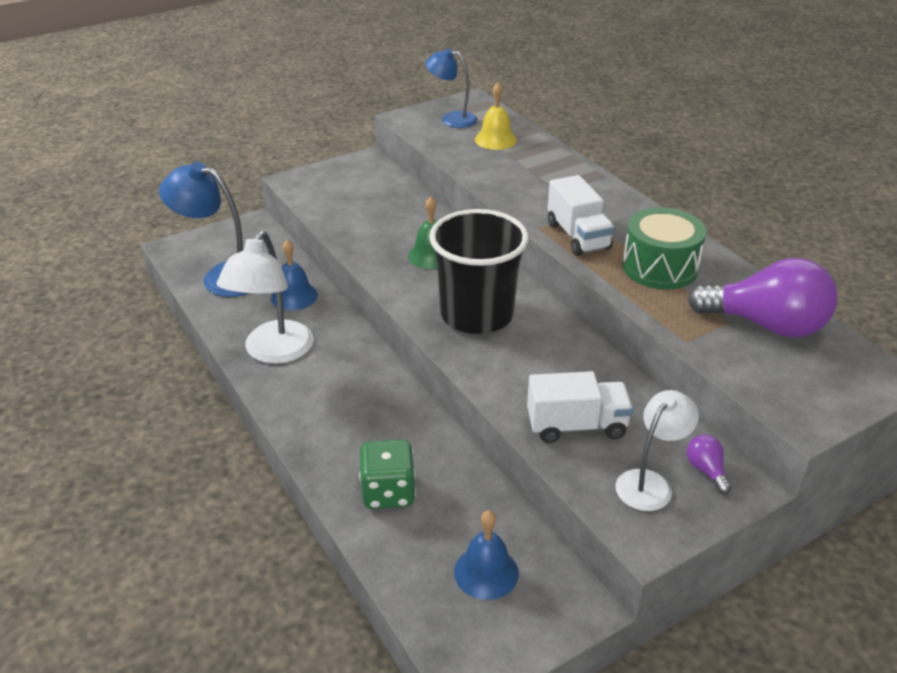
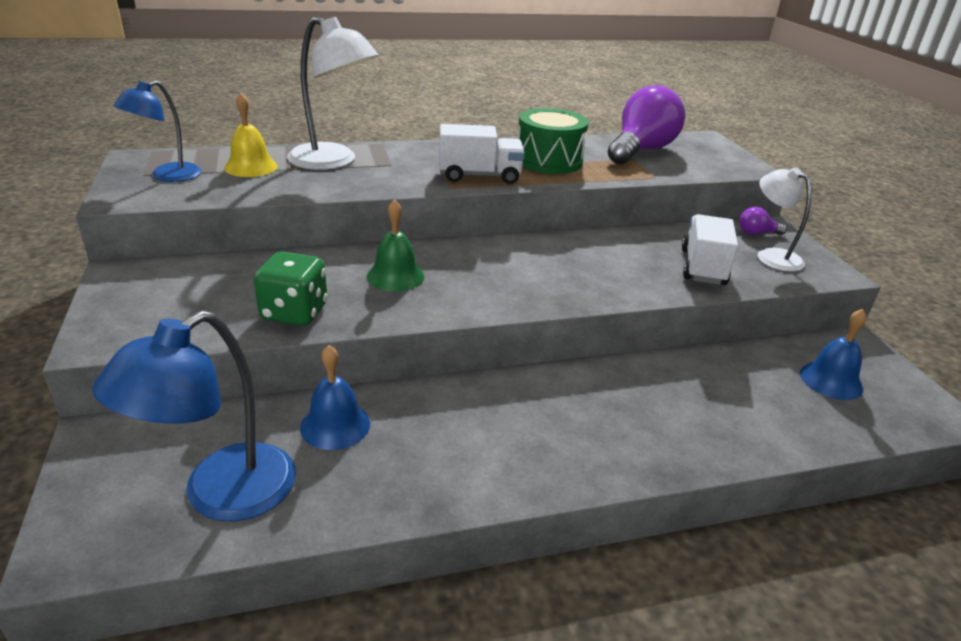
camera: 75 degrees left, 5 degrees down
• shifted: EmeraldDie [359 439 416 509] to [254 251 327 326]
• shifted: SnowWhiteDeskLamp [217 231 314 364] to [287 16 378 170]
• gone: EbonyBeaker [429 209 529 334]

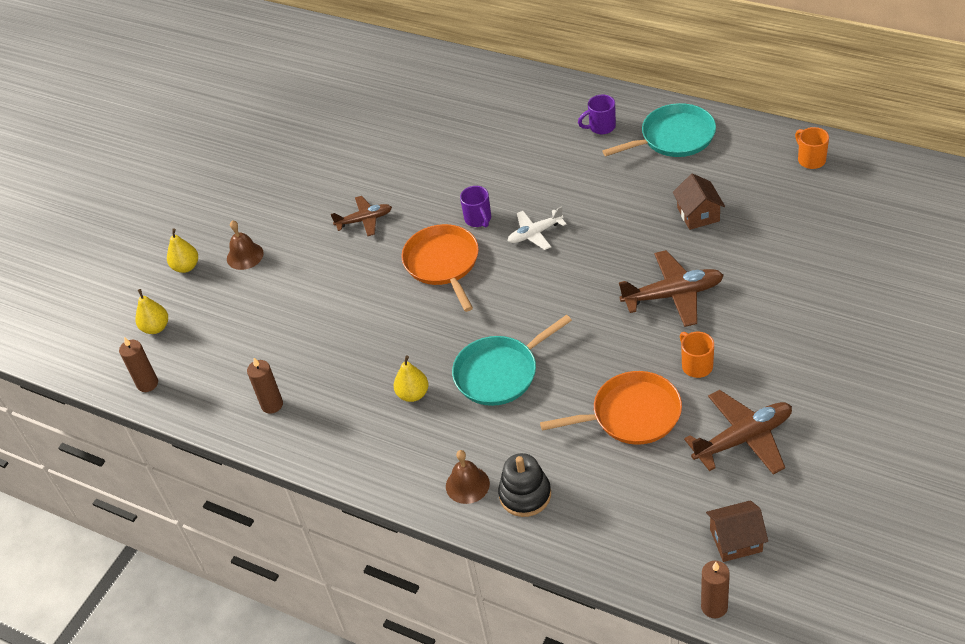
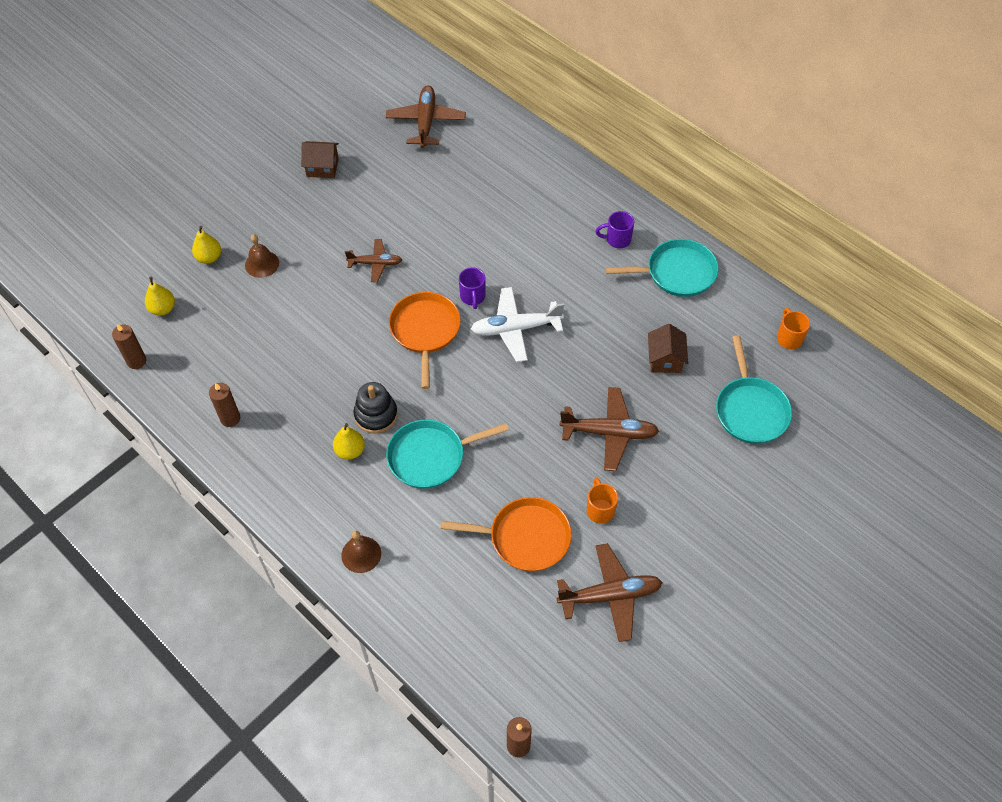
camera: 10 degrees right, 10 degrees up
• shifted: RussetCottage [706 500 768 562] to [301 141 339 178]
• shifted: EbonyStackingRings [498 453 551 517] to [354 382 398 433]
• new: RussetToyPlane [386 85 466 148]
• scaled: SnowWhiteToyPlane [508 206 566 250] = [471 287 564 362] x1.61
• new: TealFryingPan [716 336 792 444]

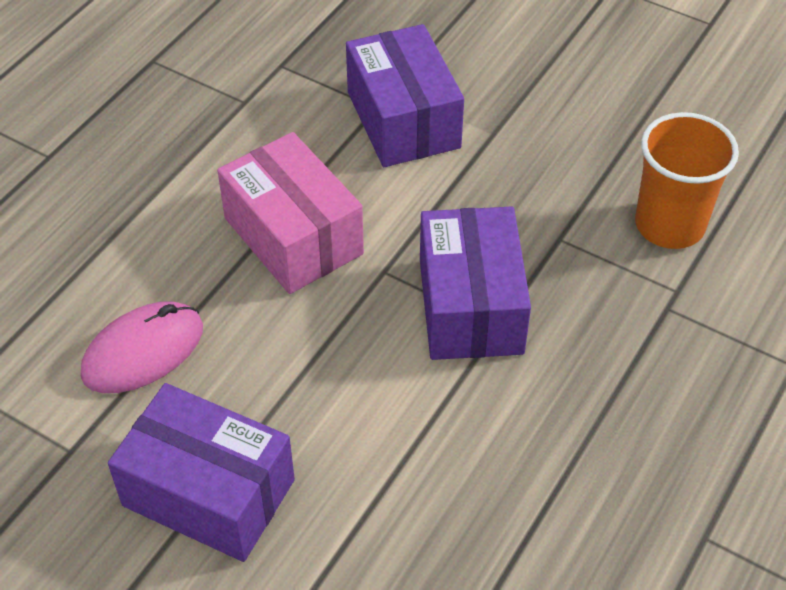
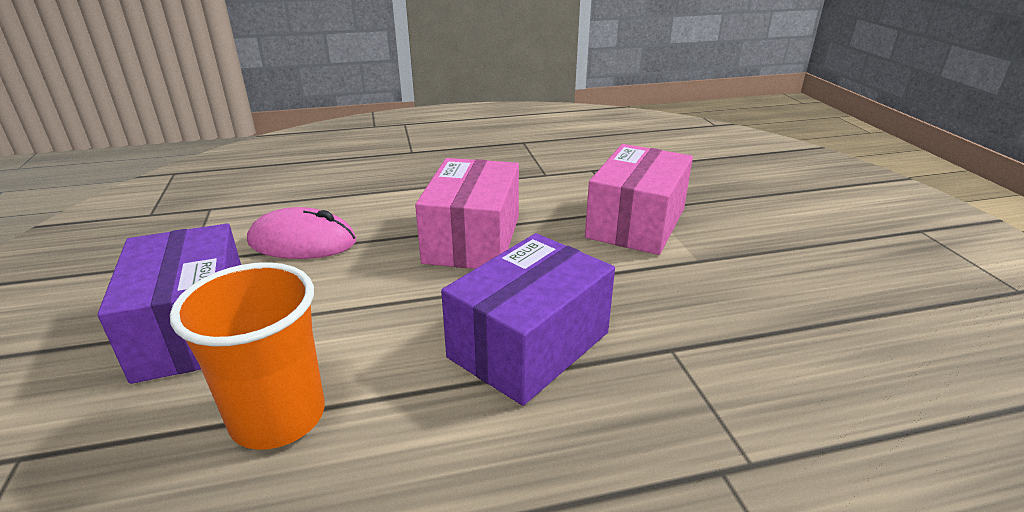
camera: 45 degrees right, 20 degrees down
• shifted: OrangeBeaker [635 112 739 249] to [170 262 325 450]
• repainted: PurpleBox [346 24 464 167] to RosyBox [585 144 693 255]

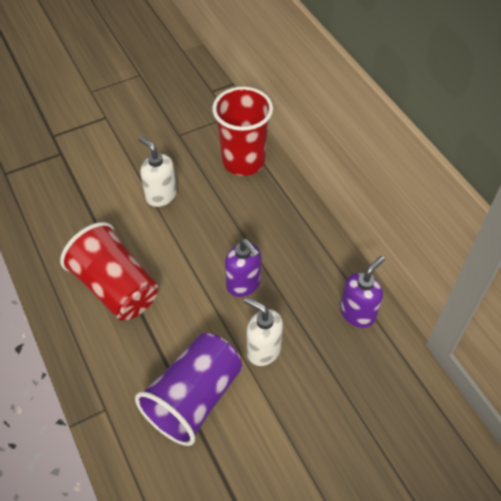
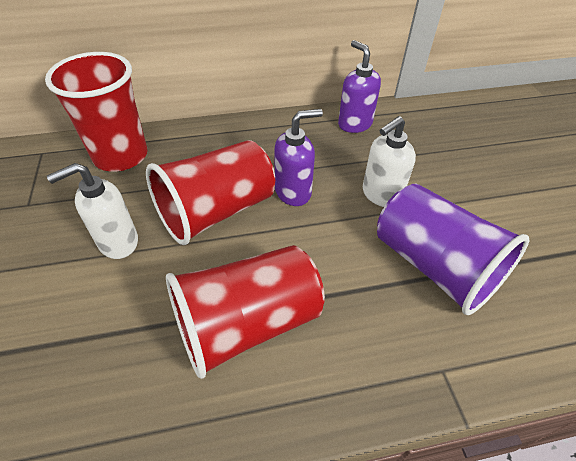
camera: 75 degrees left, 5 degrees down
• new: CrimsonBeaker [146 140 275 245]

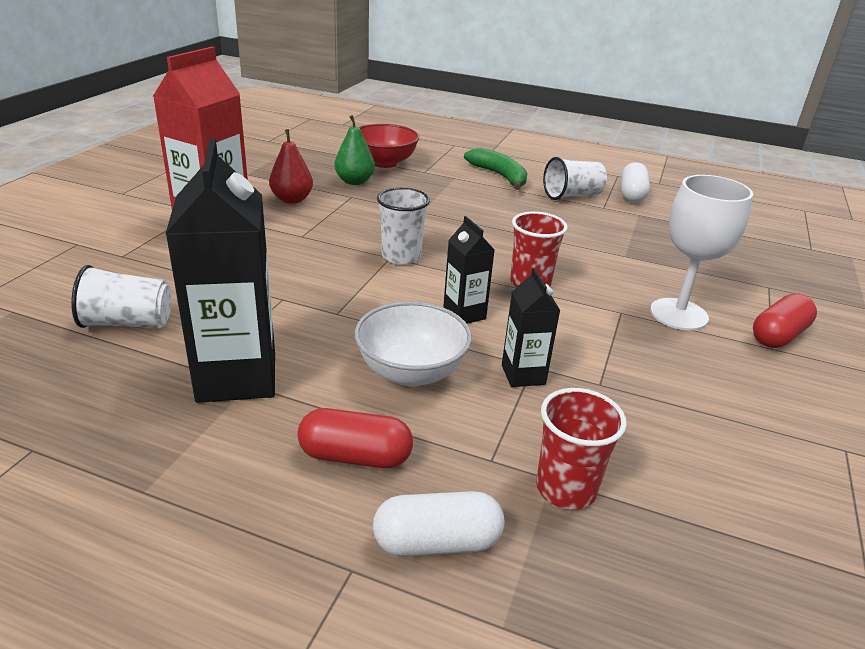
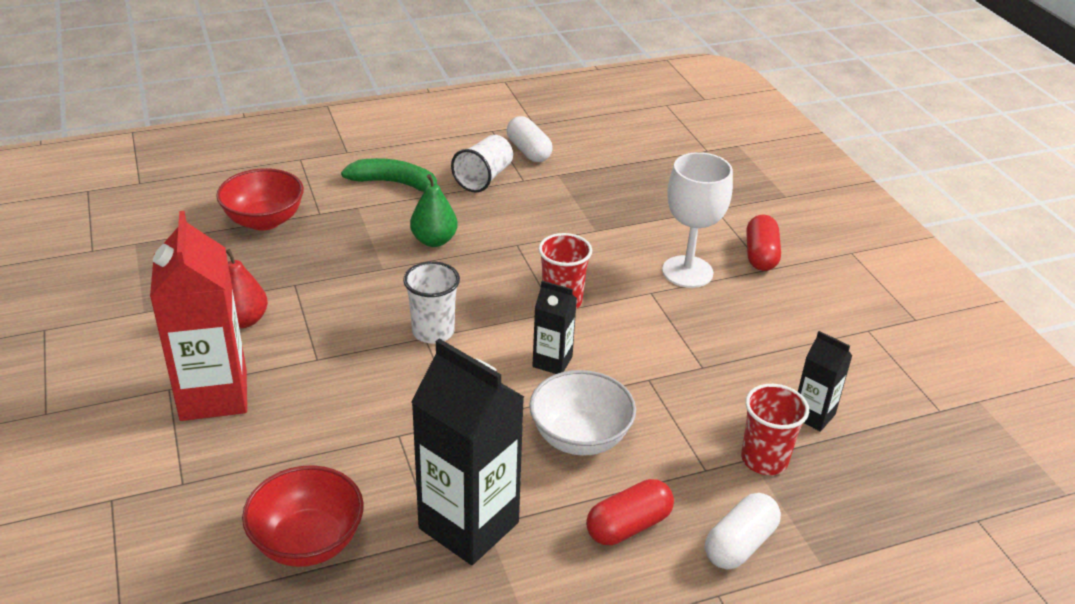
camera: 40 degrees left, 5 degrees up
• swapped: SnowWhiteBeaker [71 265 172 328] to CrimsonServingBowl [242 465 364 567]
• shifted: EmeraldPearFruit [334 115 375 185] to [410 174 458 247]
• shifted: EbonyCarton [502 268 560 387] to [798 331 852 432]

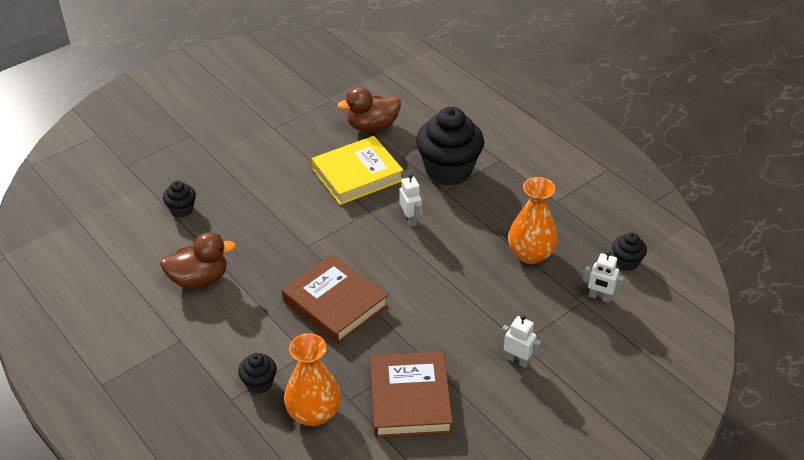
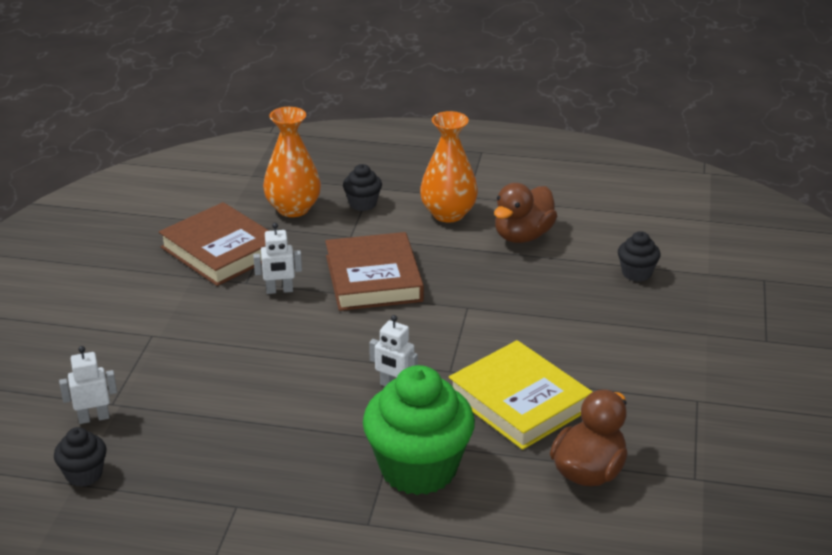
camera: 140 degrees right, 10 degrees down
• shifted: SnowWhiteRobot [501 315 541 368] to [253 223 302 294]
• rotated: RussetBook [282 254 388 344] = [325 232 424 311] 75 degrees clockwise
• repainted: EbonyMuffin [416 107 484 186] to EmeraldMuffin [363 365 475 495]
• shifted: OrangeFlowerVase [508 177 558 264] to [420 111 478 222]
• rotated: GoldenBook [312 136 404 205] = [449 340 592 450] 60 degrees counterclockwise

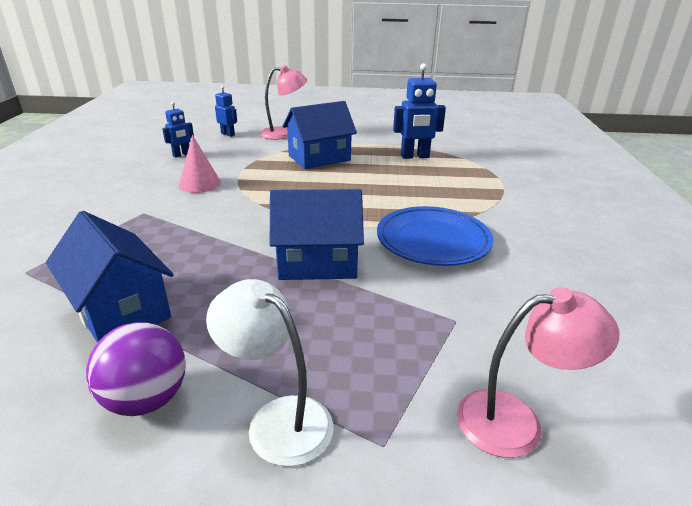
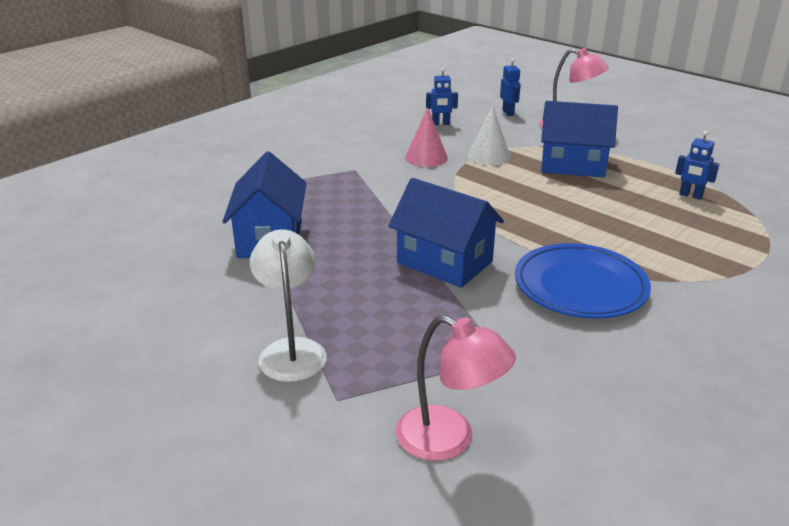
camera: 40 degrees right, 0 degrees up
• new: SnowWhiteConeShape [468 106 511 165]
• scaled: RoyalBlueRobot [393 63 446 159] = [675 131 719 200] x0.59
• gone: PurplePlayBall [86 322 186 416]

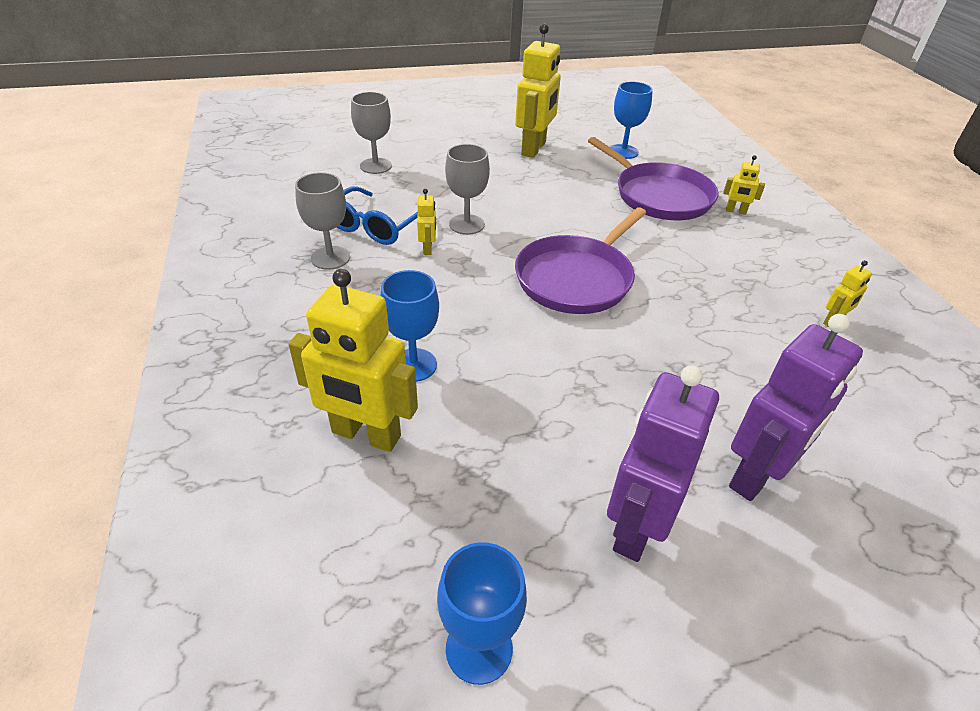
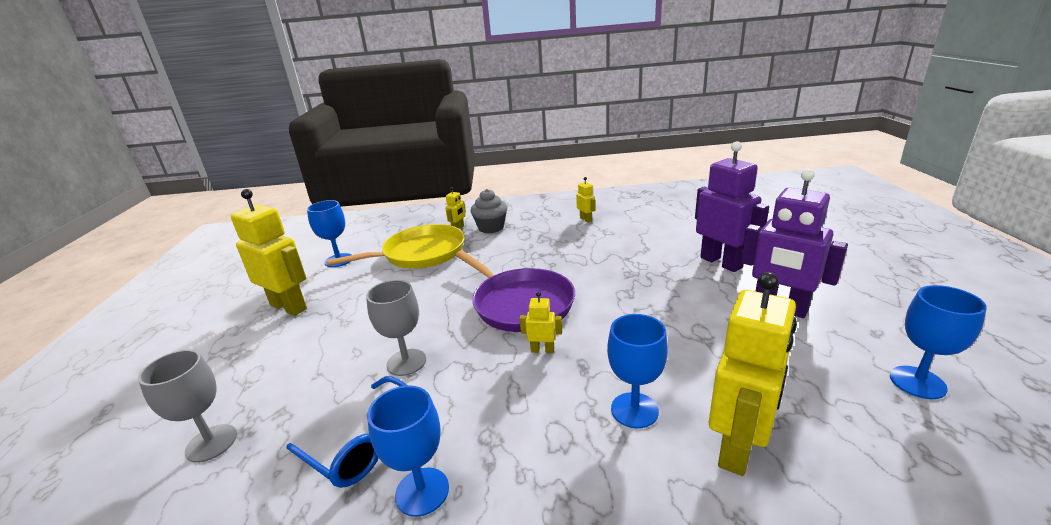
camera: 75 degrees left, 15 degrees down
• repainted: PurpleFryingPan [588 137 719 220] to GoldenFryingPan [327 224 465 268]
• repainted: GrayGoblet [295 172 350 270] to RoyalBlueGoblet [367 385 449 517]
• new: GrayMuffin [471 189 507 233]
• shifted: GoldenRobot [417 189 436 255] to [520 291 562 353]

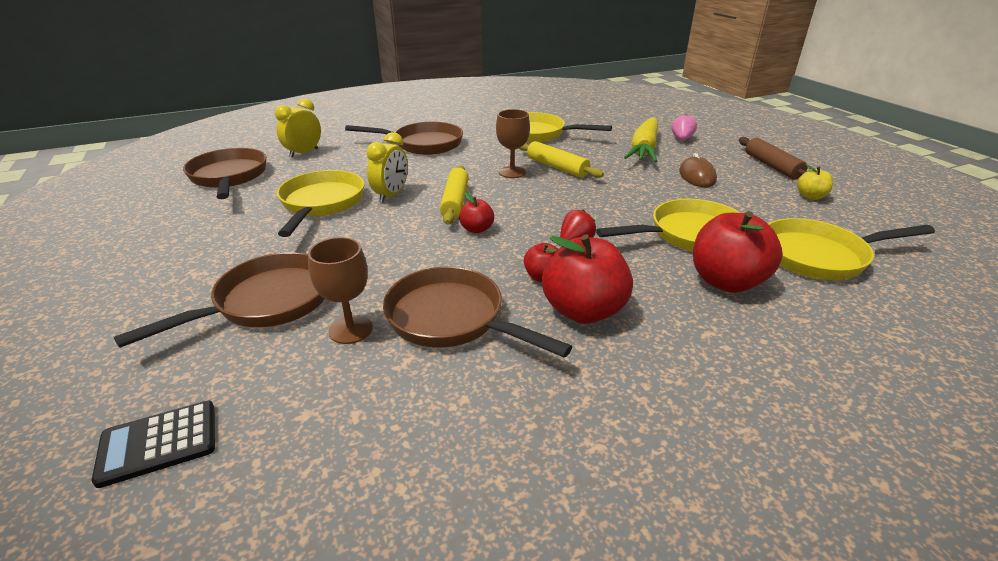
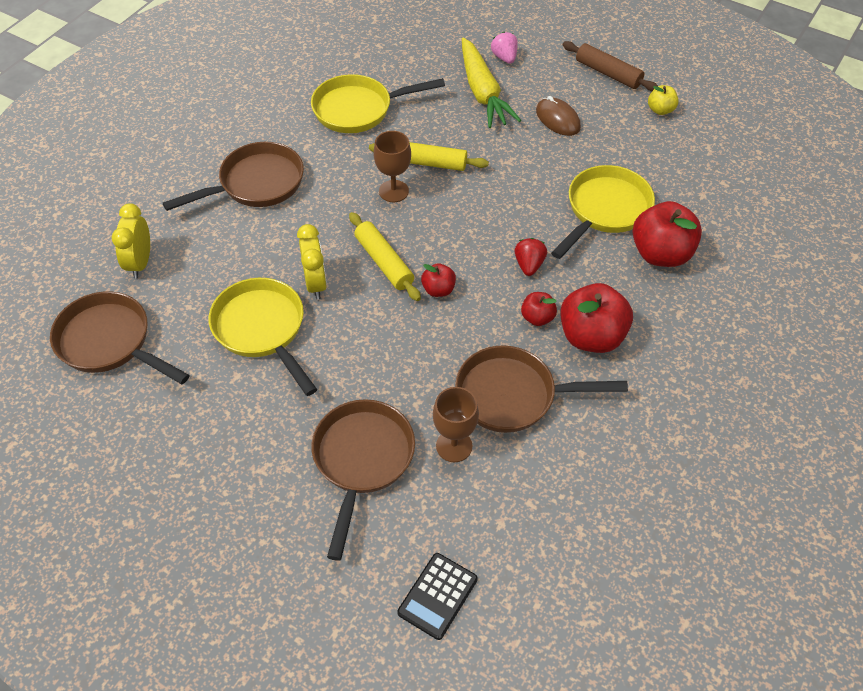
camera: 35 degrees left, 20 degrees up
• gone: GoldenFryingPan [768 218 935 280]

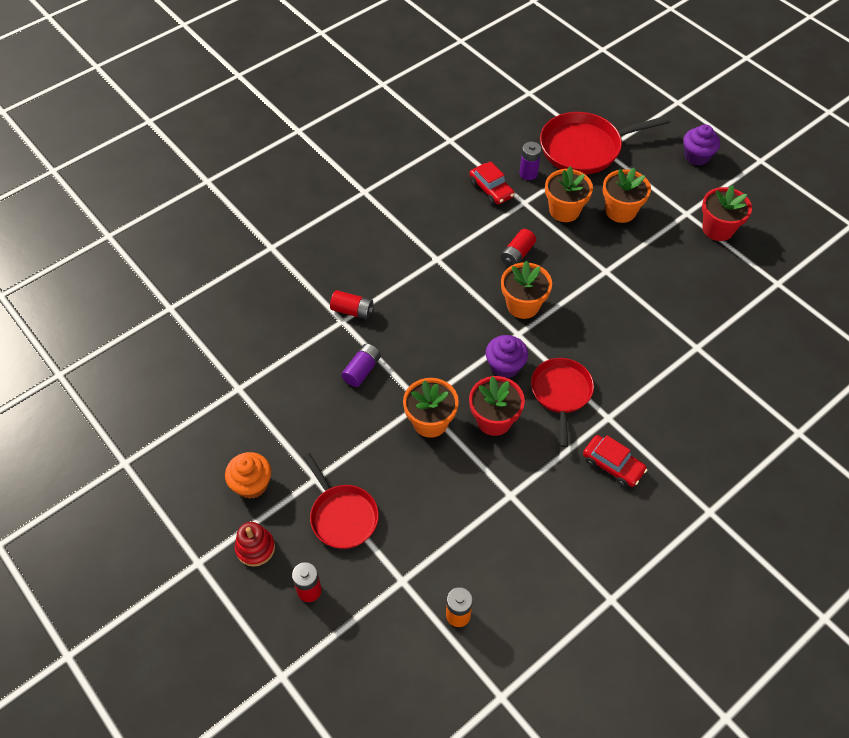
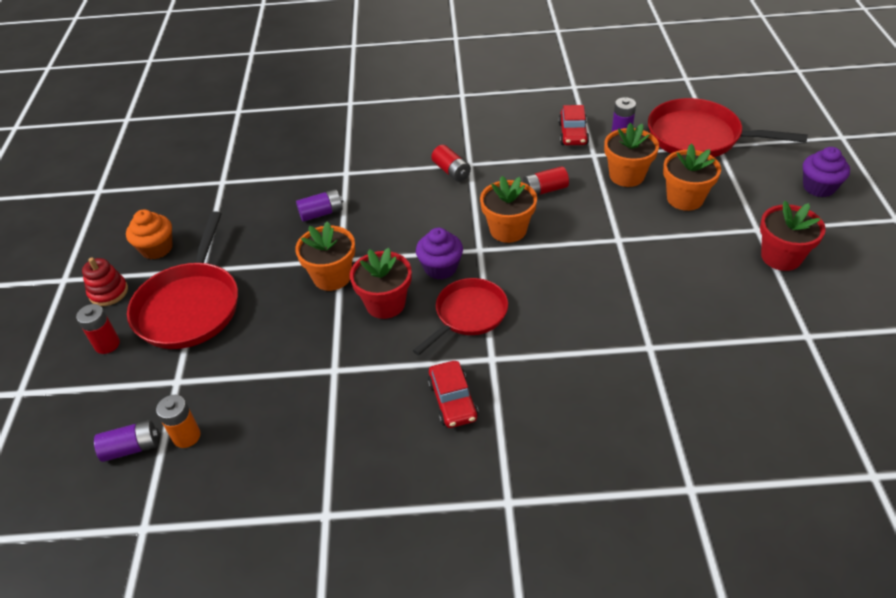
camera: 40 degrees right, 10 degrees down
• new: PurpleBattery [94 420 159 462]
• scaled: CrimsonFryingPan [303 453 379 549] = [127 211 238 349] x1.54
• shifted: CrimsonBattery [330 290 374 319] to [431 145 471 182]

